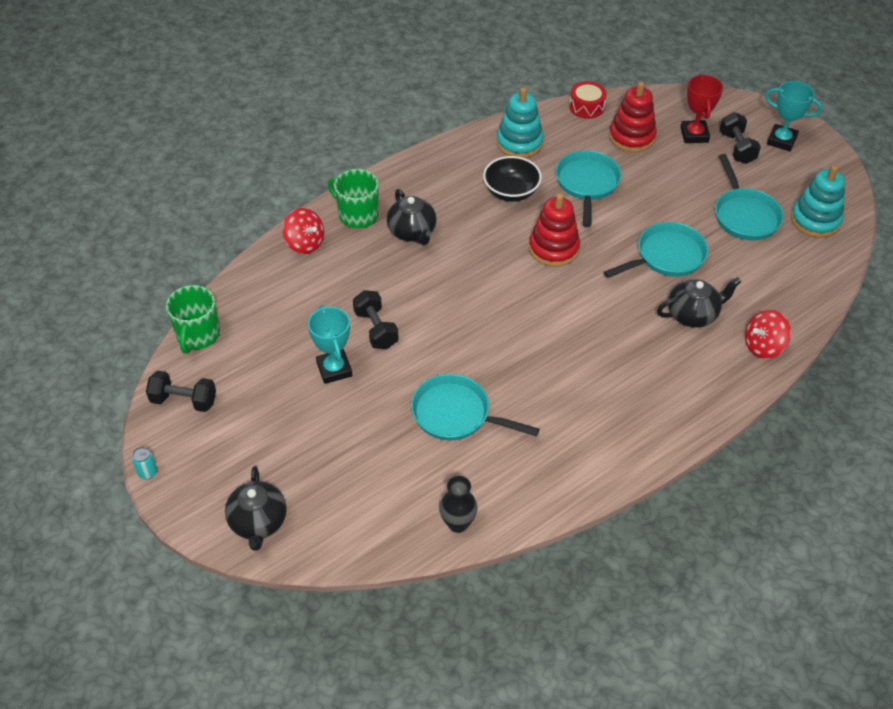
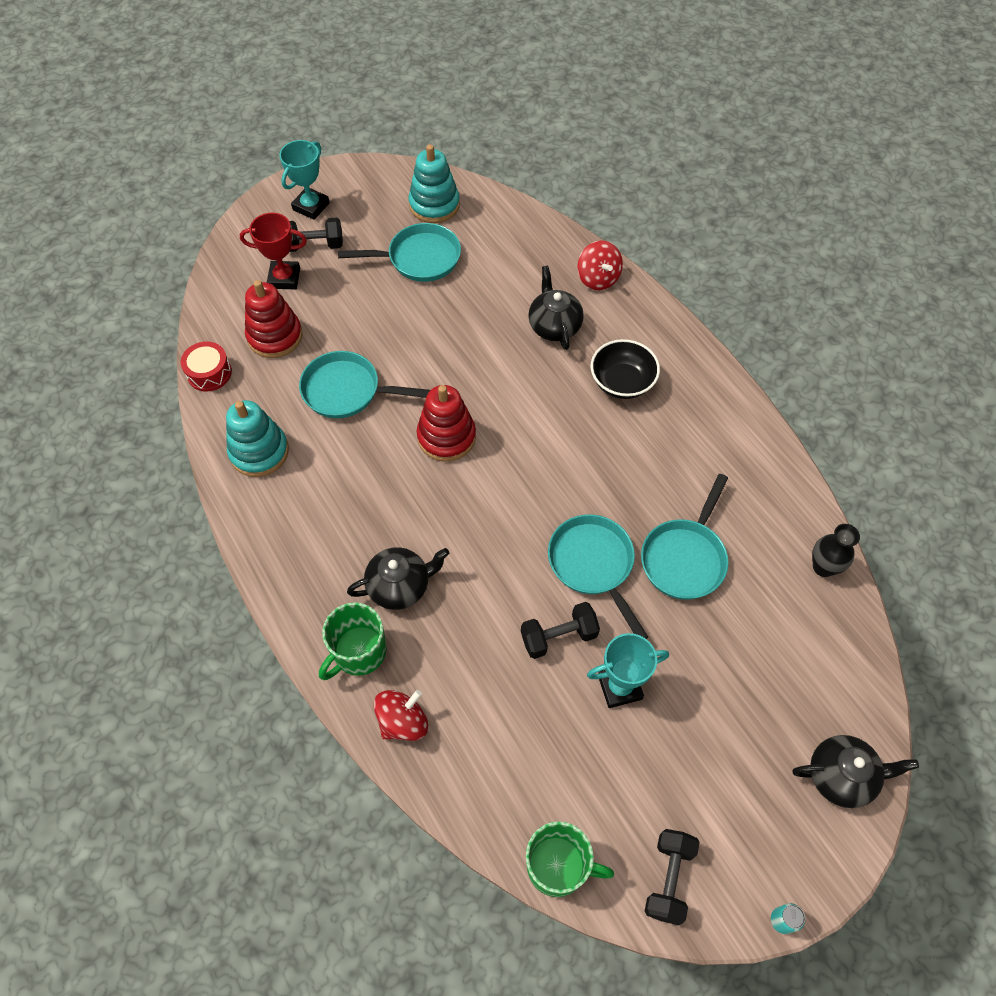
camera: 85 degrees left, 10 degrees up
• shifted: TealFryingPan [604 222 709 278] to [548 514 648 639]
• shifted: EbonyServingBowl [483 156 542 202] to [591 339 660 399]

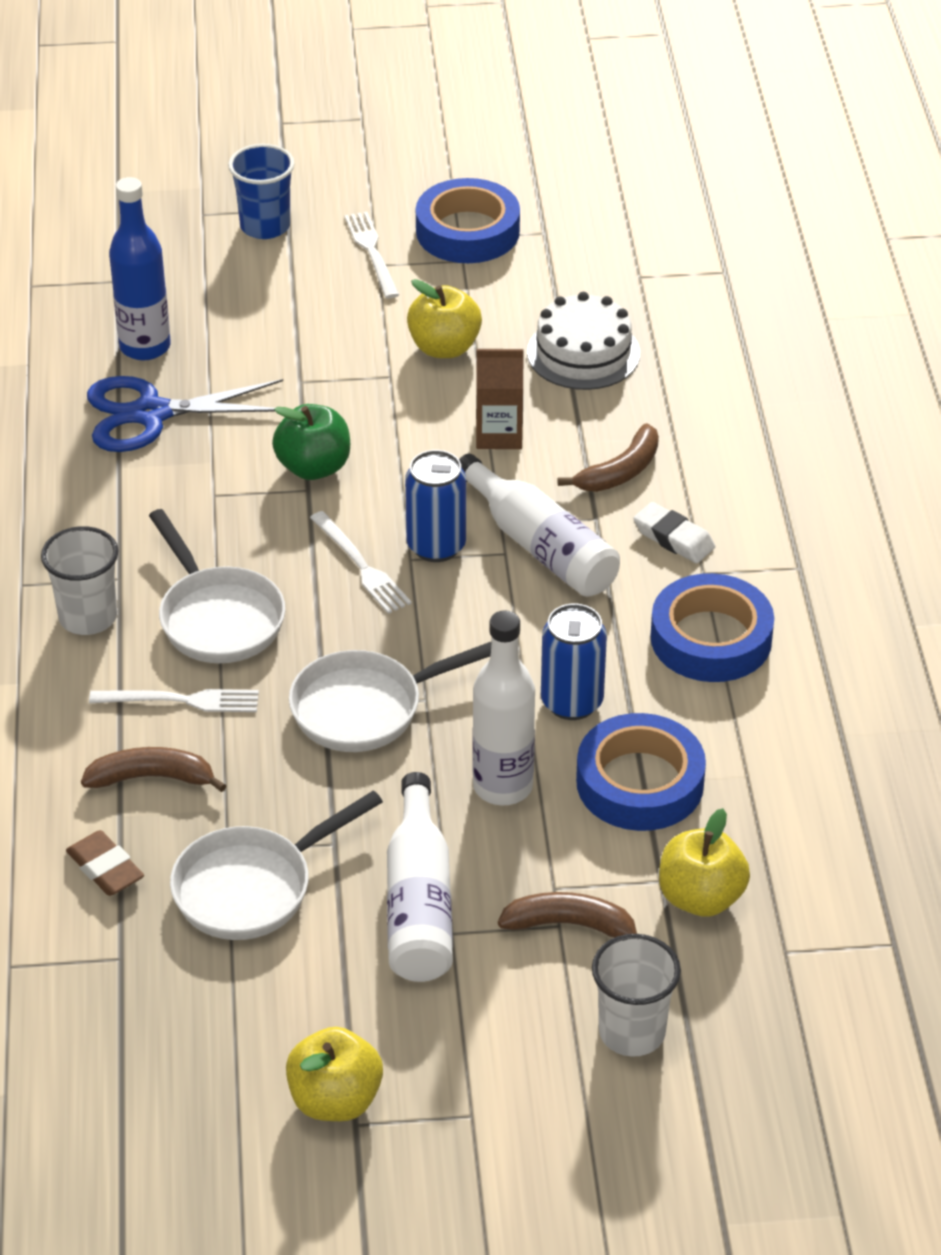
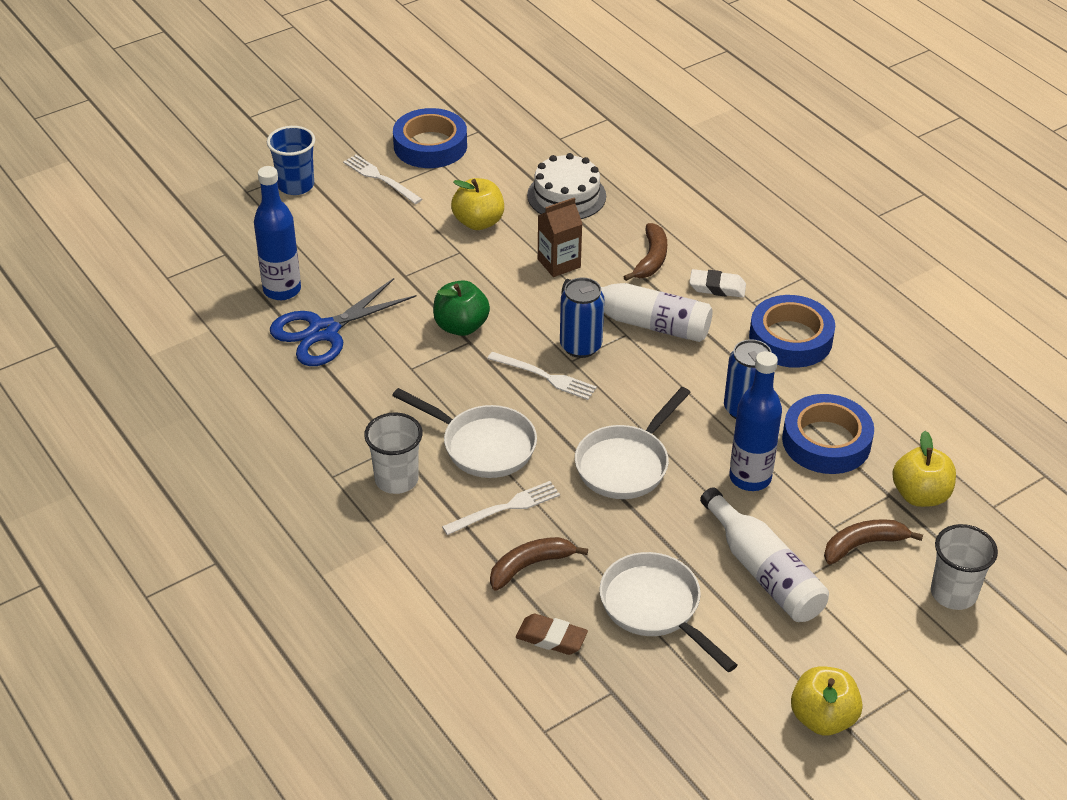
camera: 30 degrees left, 0 degrees up
• rotated: SnowWhiteFryingPan [170 791 383 940] = [599 552 737 672] 120 degrees clockwise
• repainted: SnowWhiteDrinkBottle [472 610 535 805] to RoyalBlueDrinkBottle [729 351 782 491]

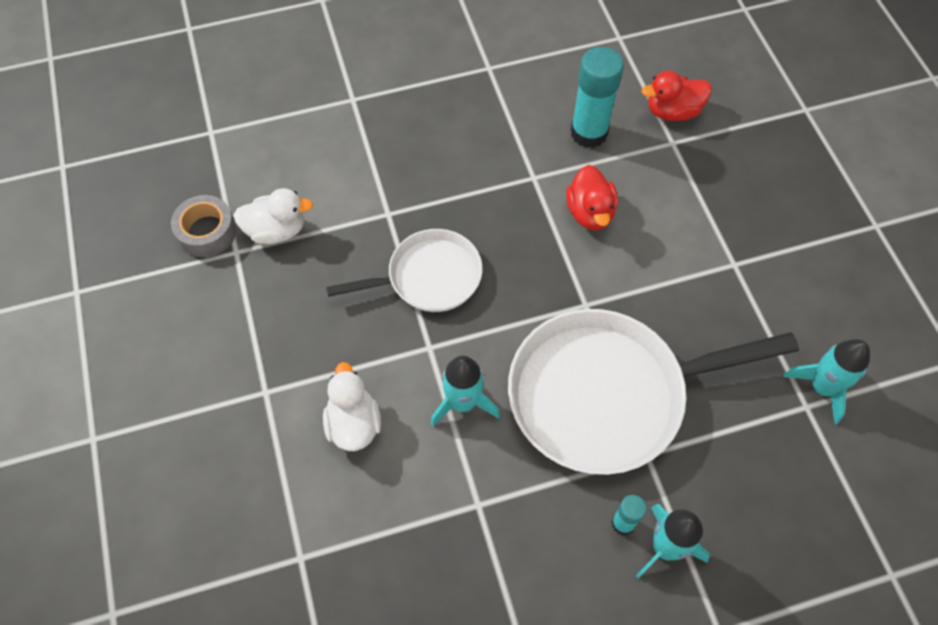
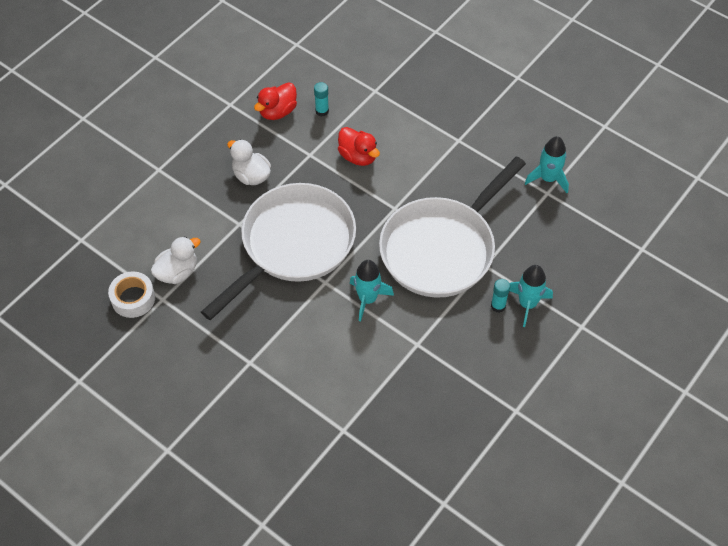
camera: 35 degrees left, 5 degrees down
• repainted: GrayRollOfTape [171 195 237 257] to SnowWhiteRollOfTape [108 271 155 318]
• scaled: SnowWhiteFryingPan [326 229 483 312] = [201 183 356 320] x1.74
• shifted: SnowWhiteToyDuck [323 362 381 451] to [227 139 271 185]
• shifted: CrimsonToyDuck [641 71 711 121] to [254 82 297 120]
• scaled: TealGlue [571 47 624 148] = [314 82 329 117] x0.50

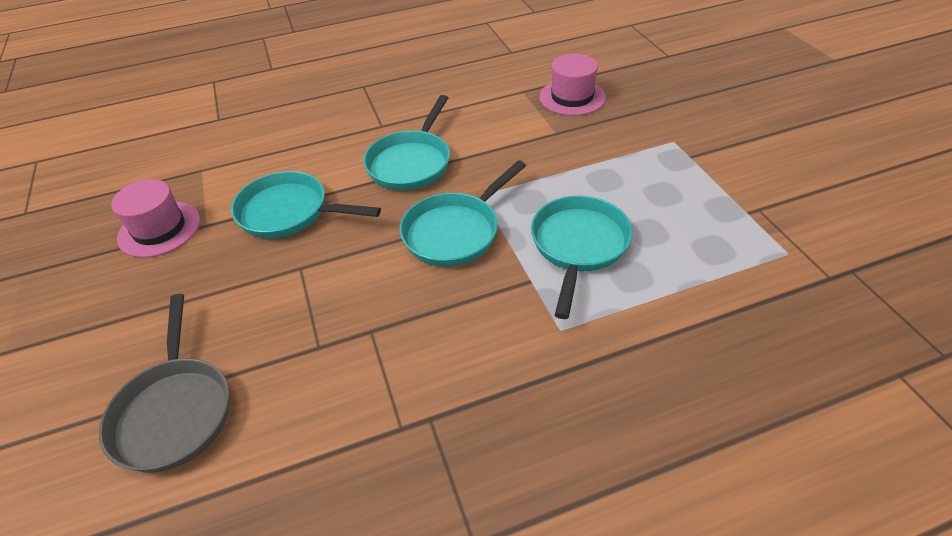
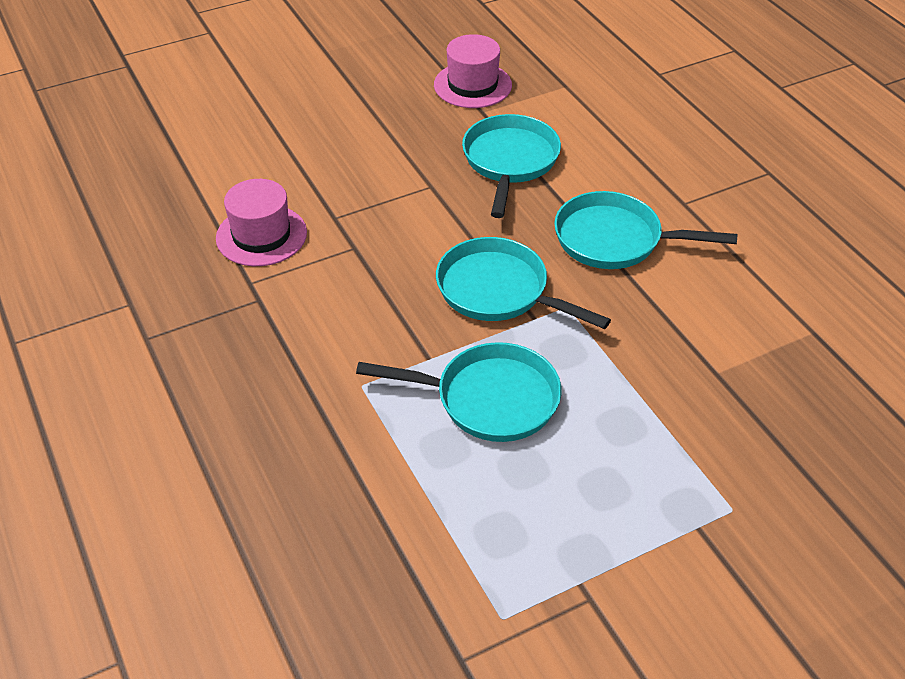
camera: 80 degrees right, 0 degrees up
• shifted: RosyTopHat [539 54 606 116] to [216 179 307 266]
• gone: GrayFryingPan [99 294 229 473]

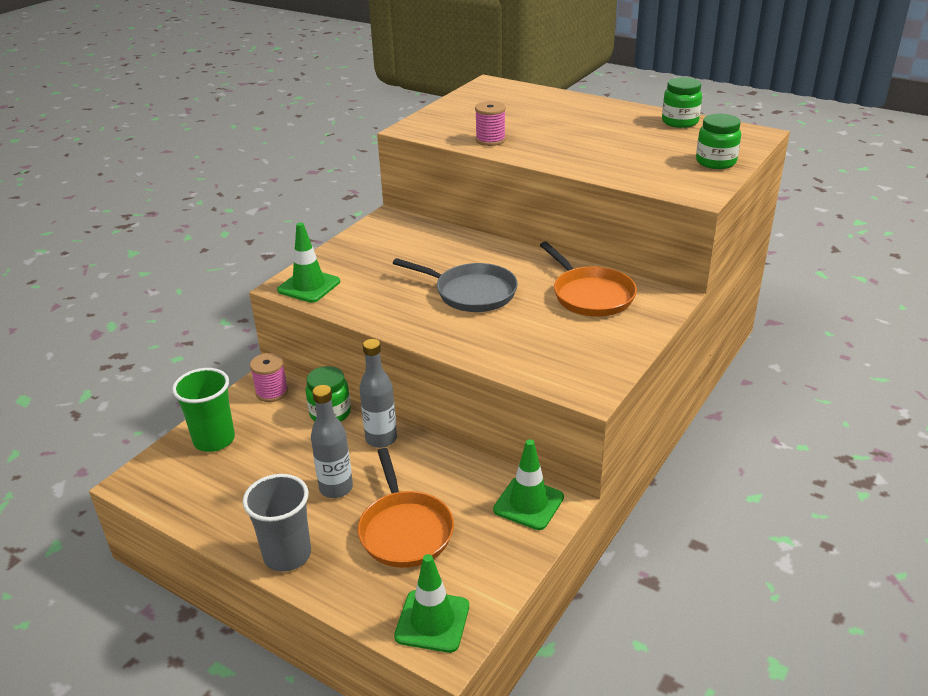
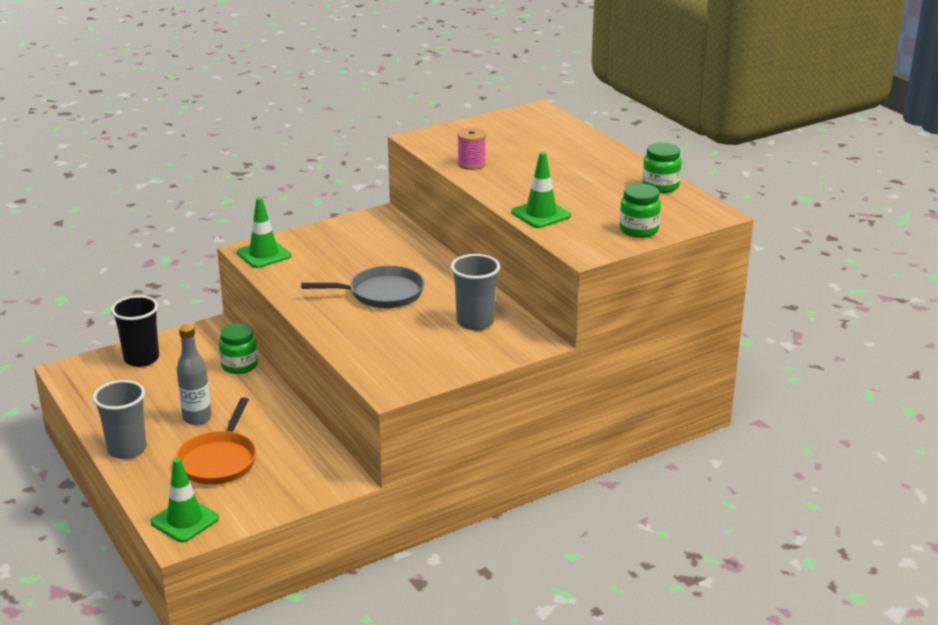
camera: 25 degrees right, 5 degrees down
• repainted: EmeraldBeaker [172 368 235 452] to EbonyBeaker [111 295 159 367]
• rotated: GrayFryingPan [393 258 518 312] = [301 266 424 308] 60 degrees counterclockwise
• swapped: OrangeFryingPan [540 242 637 317] to GrayBeaker [451 254 500 330]
• shifted: EmeraldRoadCone [493 439 564 530] to [511 152 571 228]
• gone: RosySpool [250 353 288 402]
• gone: GrayDrinkBottle [359 339 397 448]

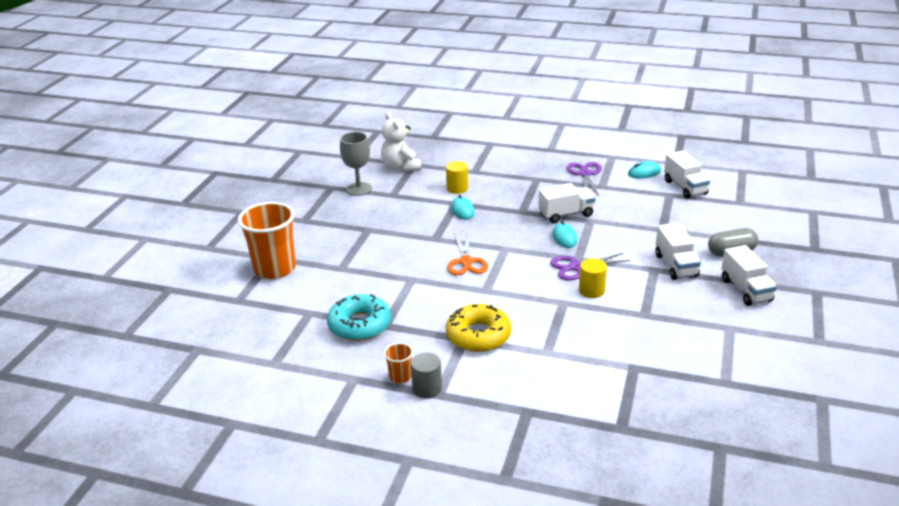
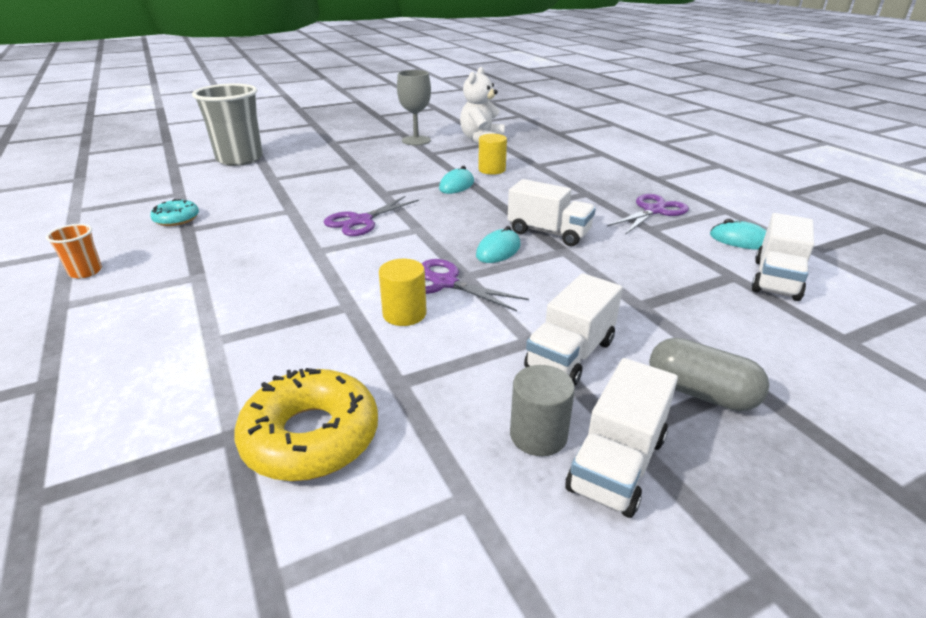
camera: 45 degrees right, 0 degrees up
• scaled: TealGlazedDonut [327 294 391 341] = [150 199 199 226] x0.57
• repainted: OrangeBeaker [238 202 296 279] to GrayBeaker [192 83 263 166]
• shifted: GoldenGlazedDonut [446 304 511 352] to [234 368 378 481]
• repainted: OrangeScissors [447 232 488 275] to PurpleScissors [324 196 419 236]
• shifted: GrayCylinderShape [411 353 442 398] to [510 365 575 456]

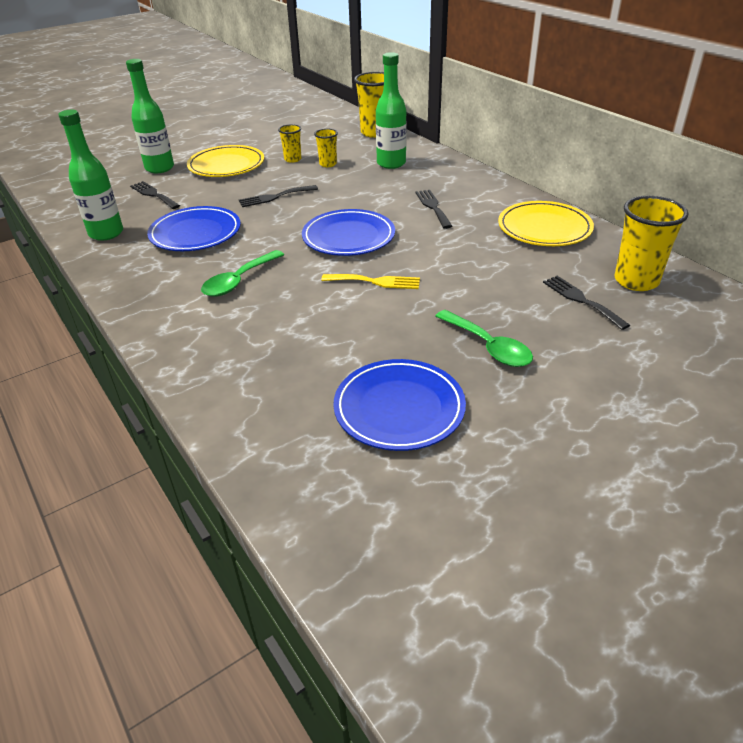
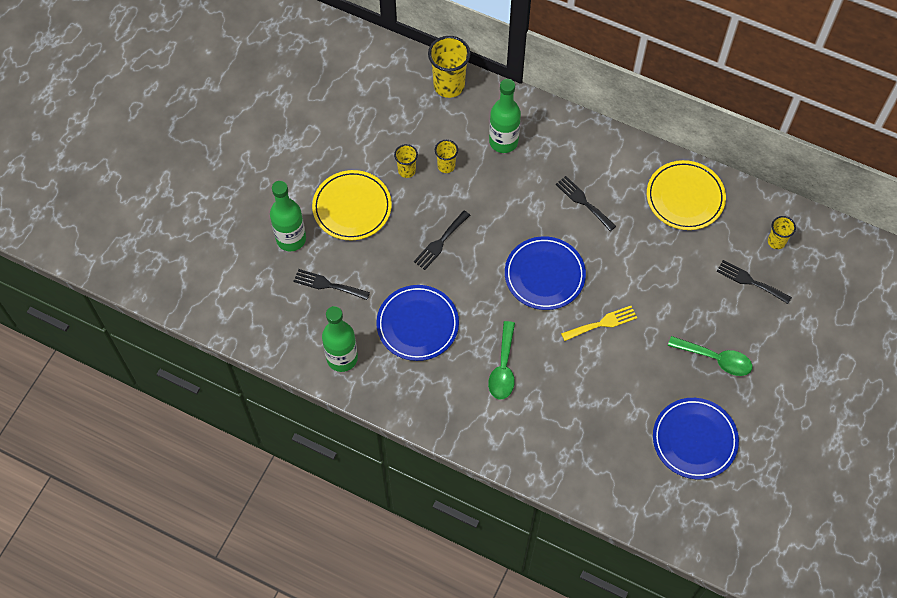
camera: 30 degrees left, 25 degrees up
• scaled: GoldenBeaker [614 196 689 291] = [768 216 796 249] x0.55

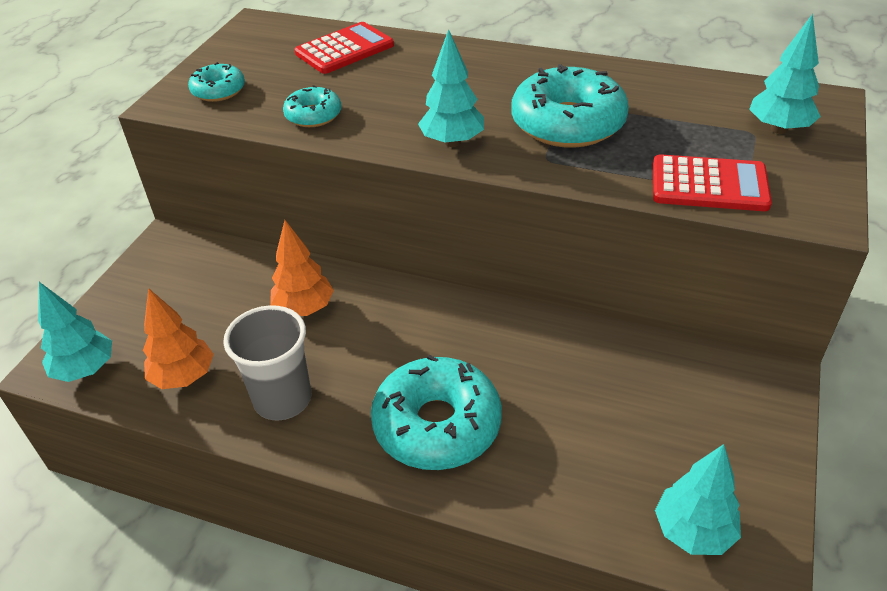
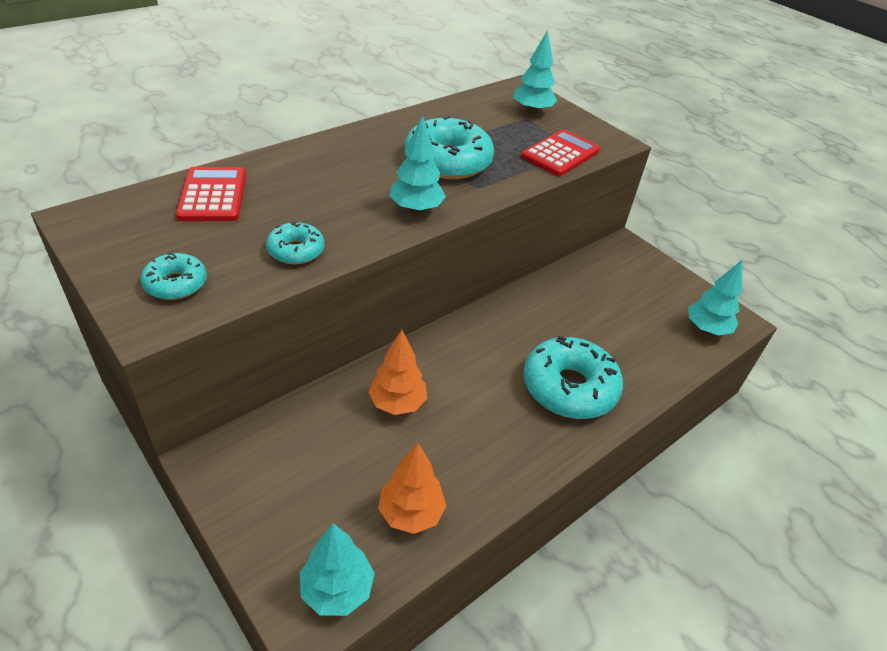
camera: 65 degrees left, 0 degrees up
• gone: GrayBeaker [223 305 311 421]

